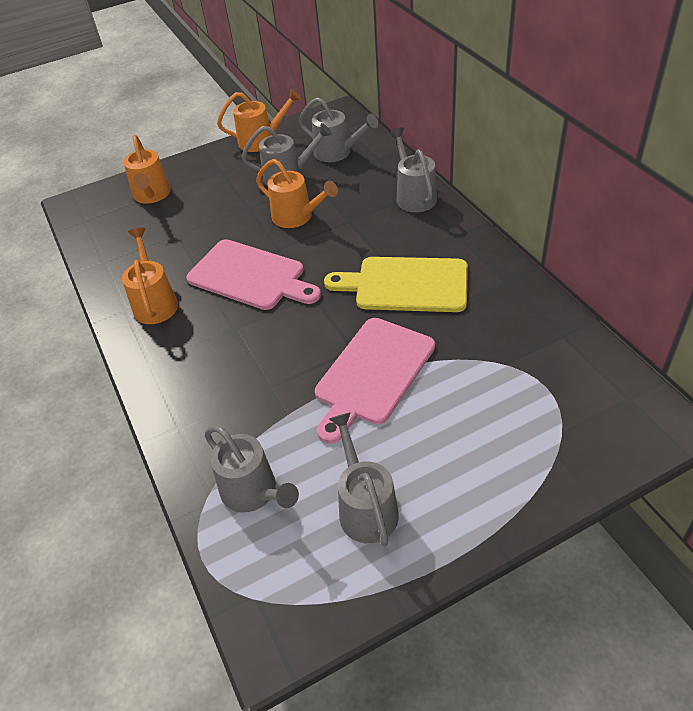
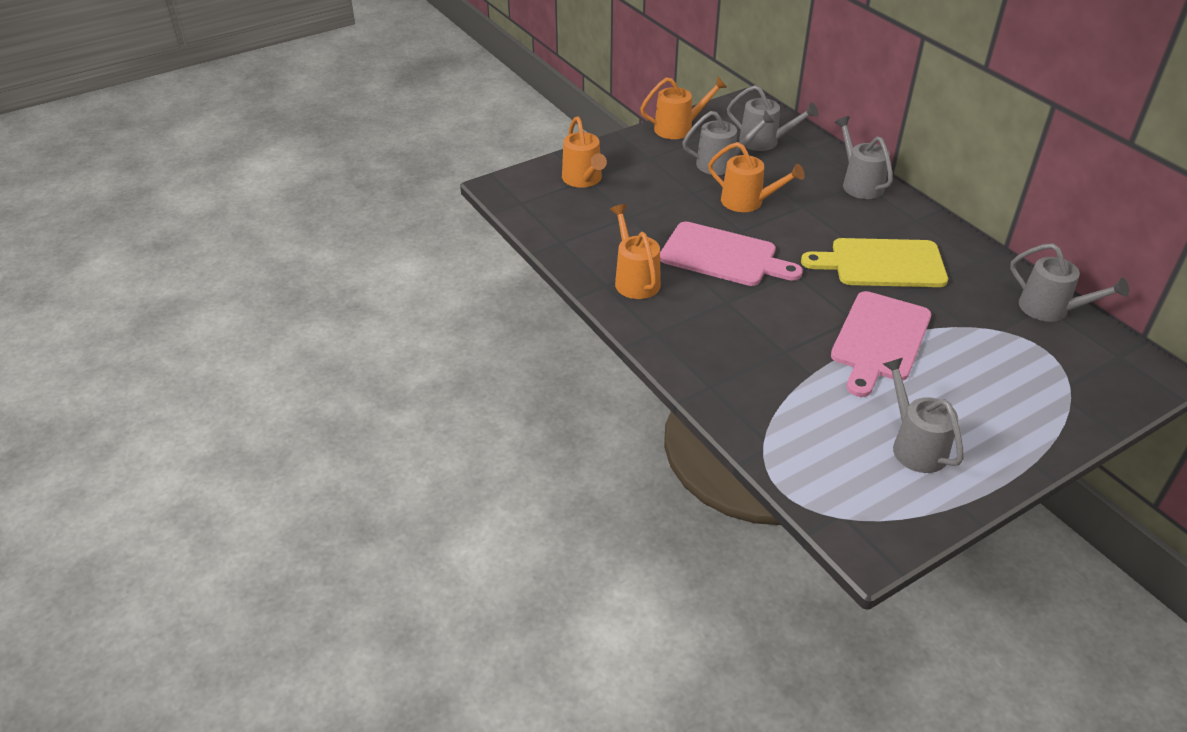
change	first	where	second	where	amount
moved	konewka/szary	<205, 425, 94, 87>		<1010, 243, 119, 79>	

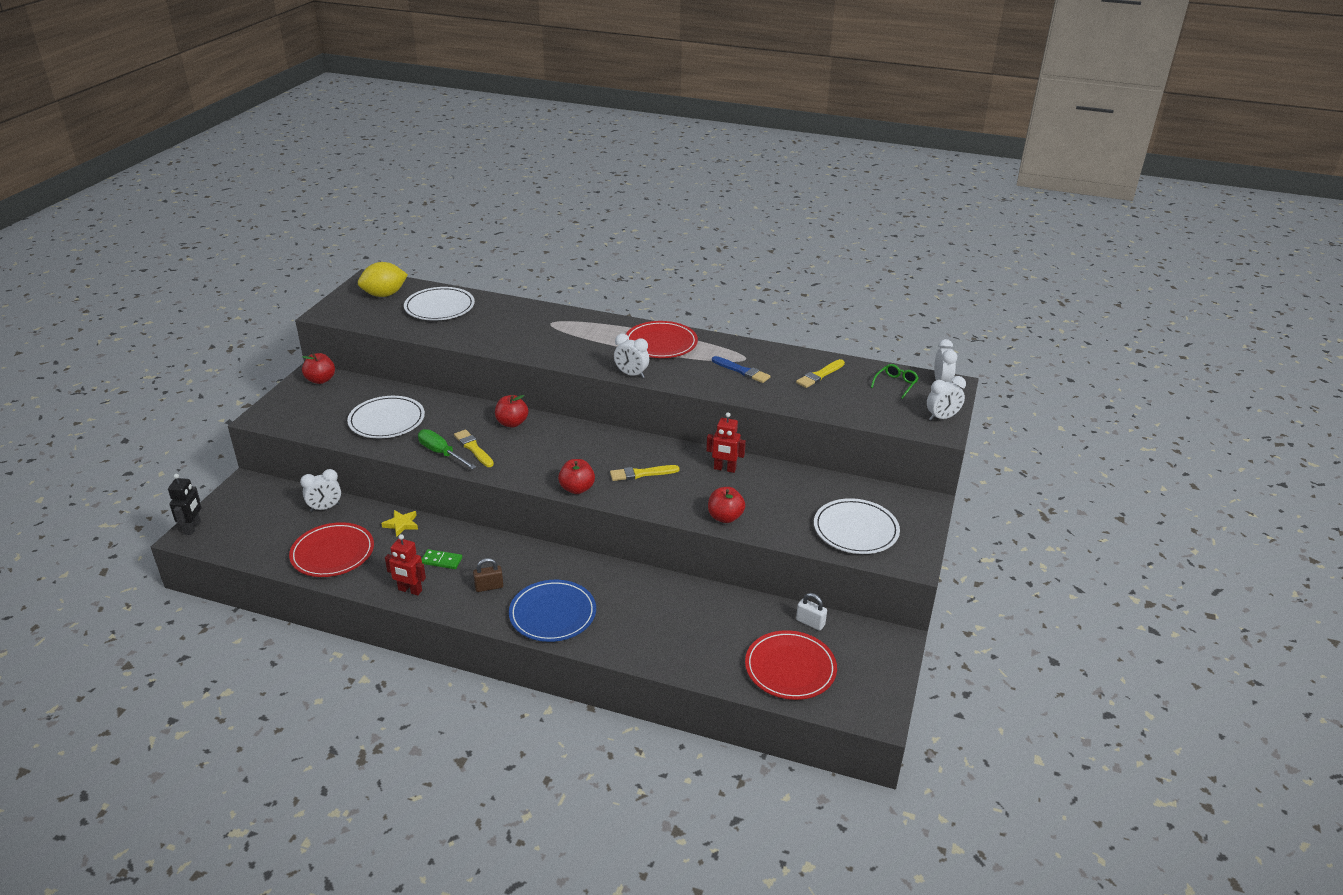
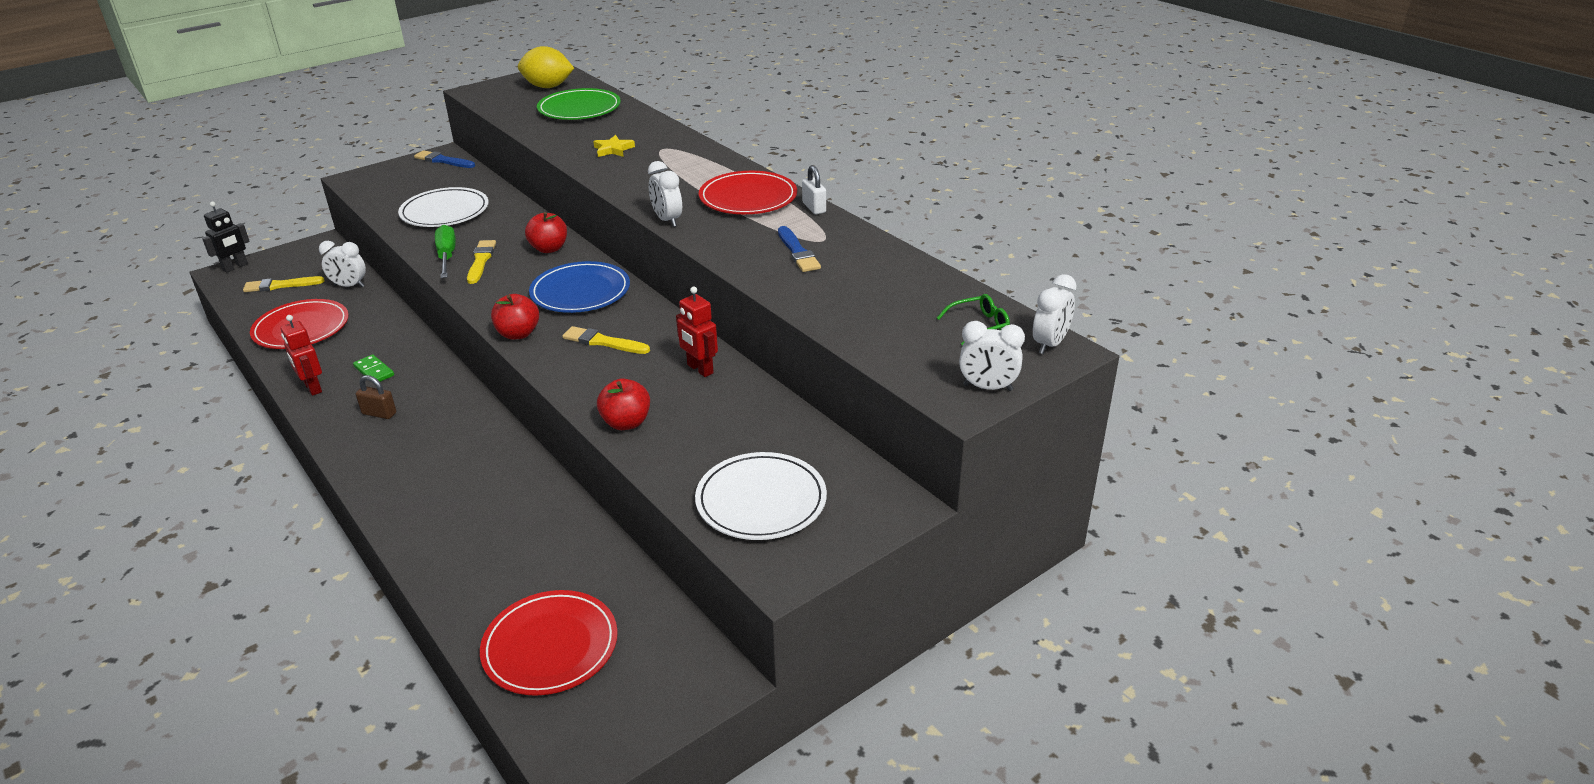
change	first	where	second	where	amount
moved	pędzel/żółty	<796, 359, 49, 29>		<243, 276, 82, 16>	
replaced	jabłko/czerwony	<302, 353, 33, 31>	pędzel/niebieski	<414, 150, 61, 18>	
moved	talerz/niebieski	<509, 580, 87, 62>		<529, 261, 101, 52>	
recoloured	talerz/biały	<404, 287, 71, 33>	talerz/zielony	<537, 88, 84, 32>	
moved	gwiazda/żółty	<381, 510, 37, 27>		<593, 135, 42, 22>	
moved	kłódka/biały	<796, 593, 31, 38>		<802, 165, 24, 49>	

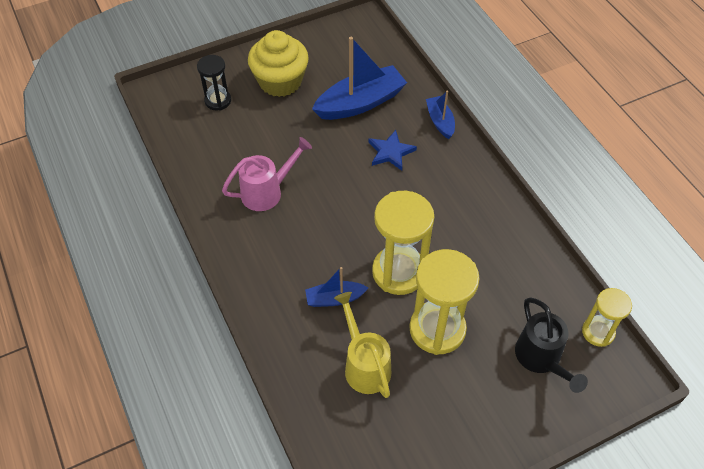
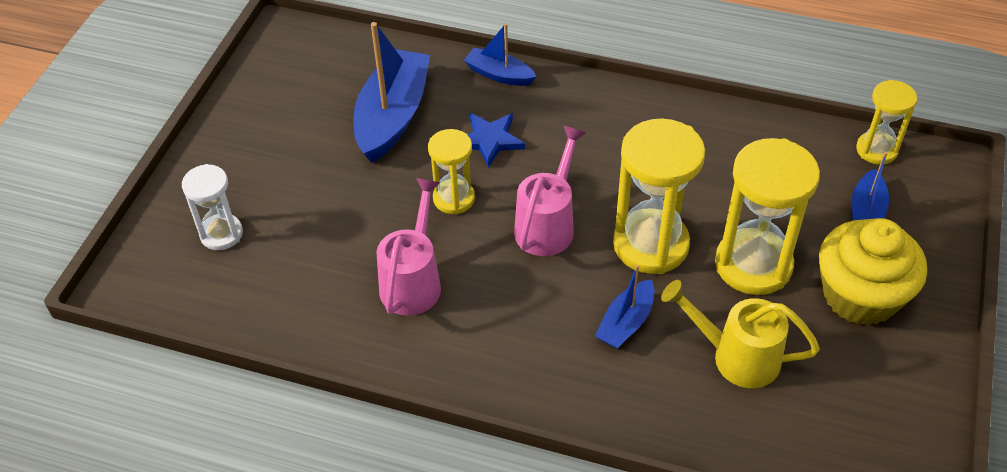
change	first	where	second	where	amount
recoloured	klepsydra/czarny	<197, 55, 34, 56>	klepsydra/biały	<182, 164, 61, 86>	
added			klepsydra/żółty	<428, 129, 47, 86>	
added			konewka/różowy	<514, 126, 72, 130>	
moved	muffinka/żółty	<248, 30, 61, 67>		<819, 218, 108, 108>	
replaced	konewka/czarny	<515, 297, 73, 96>	łódka/niebieski	<852, 152, 37, 69>	

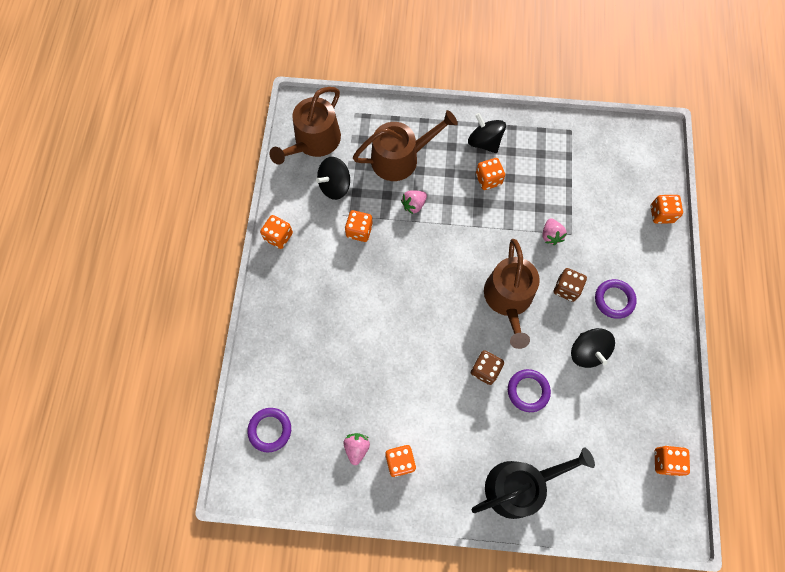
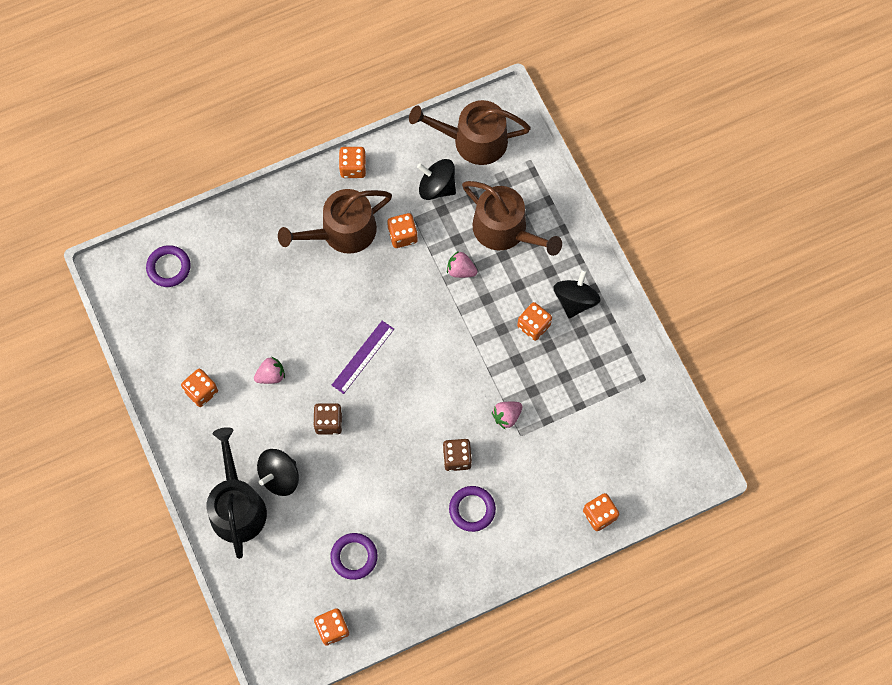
change	first	where	second	where	amount
turned	konewka/czarny	<472, 447, 123, 72>		<207, 427, 60, 132>	135 degrees counterclockwise
moved	truskawka/różowy	<343, 433, 27, 32>		<254, 356, 31, 28>	
moved	bączek/czarny	<571, 328, 44, 40>		<257, 449, 42, 47>	
moved	konewka/brązowy	<484, 239, 56, 110>		<278, 189, 114, 65>	
moved	pierścień/fioletowy	<508, 369, 43, 43>		<330, 533, 48, 47>	
added			linijka/fioletowy	<332, 321, 62, 73>	

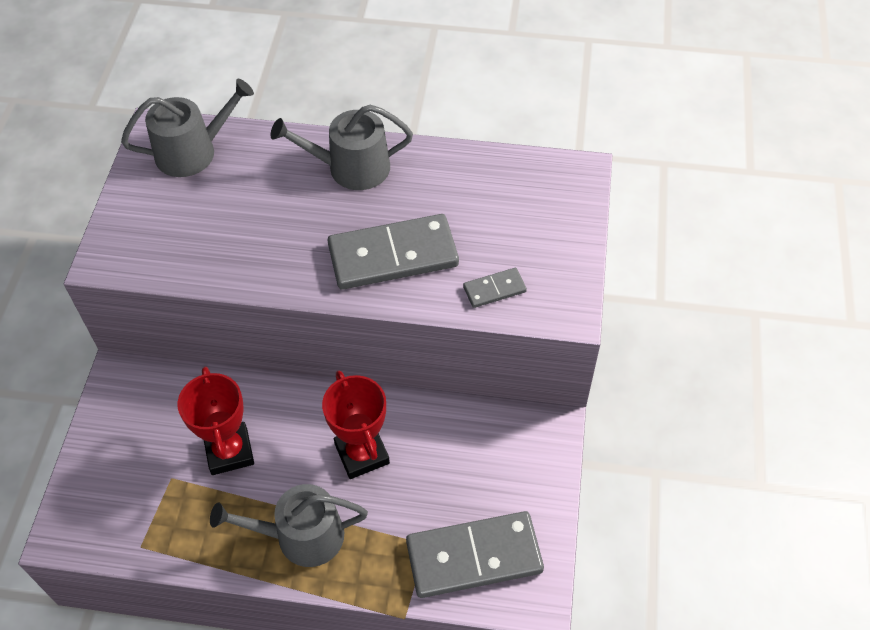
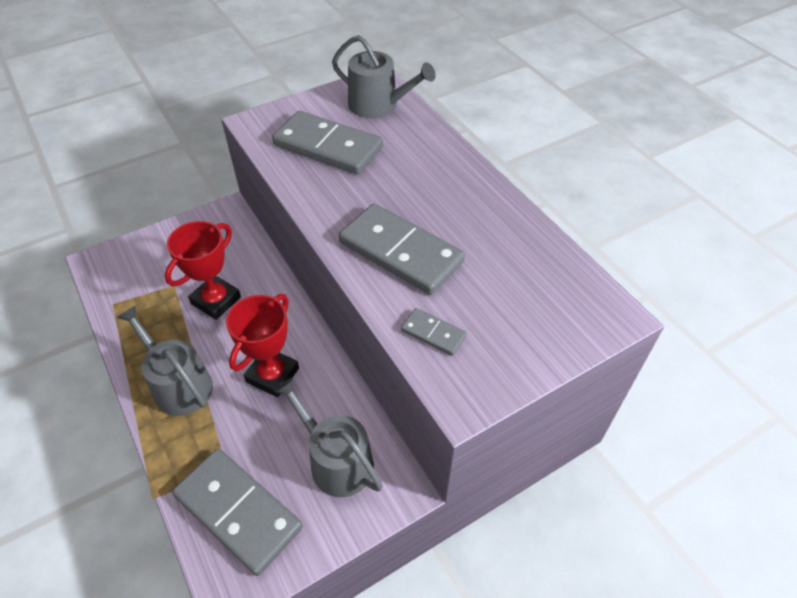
change	first	where	second	where	amount
added			kostka domina/szary	<272, 111, 111, 64>	
moved	konewka/szary	<270, 105, 143, 85>		<274, 377, 109, 120>	

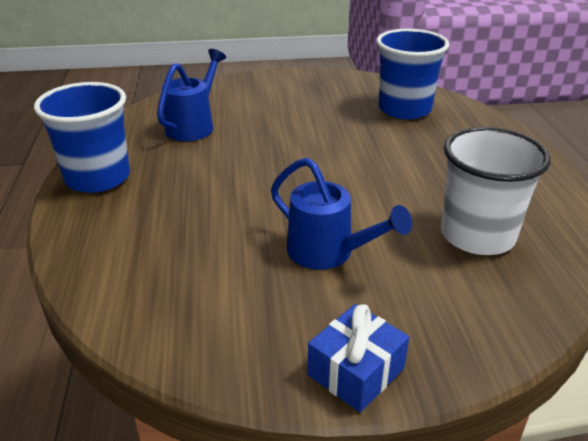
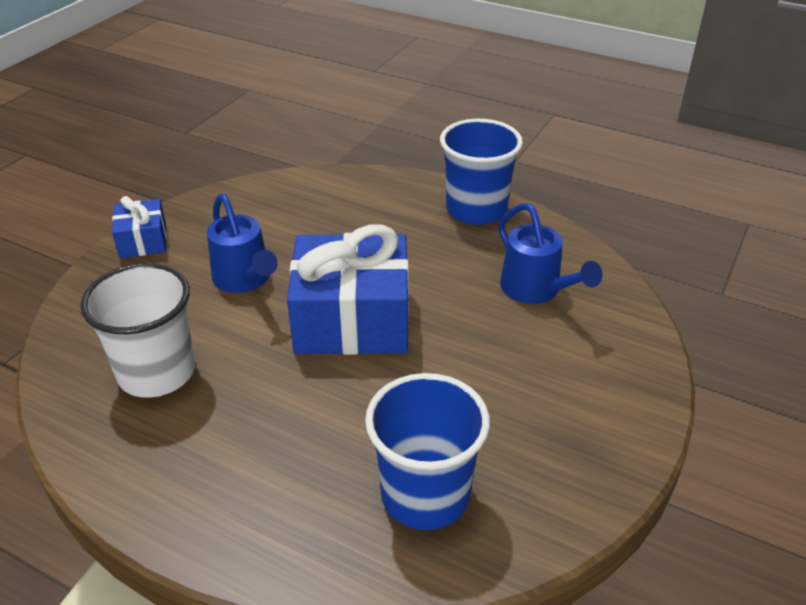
change	first	where	second	where	amount
turned	konewka/niebieski	<271, 158, 141, 112>		<207, 194, 71, 99>	105 degrees counterclockwise
added			prezent/niebieski	<287, 225, 122, 130>	

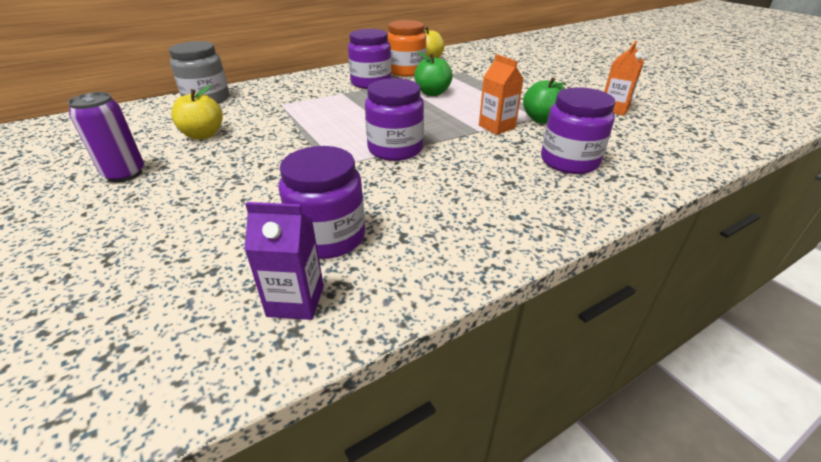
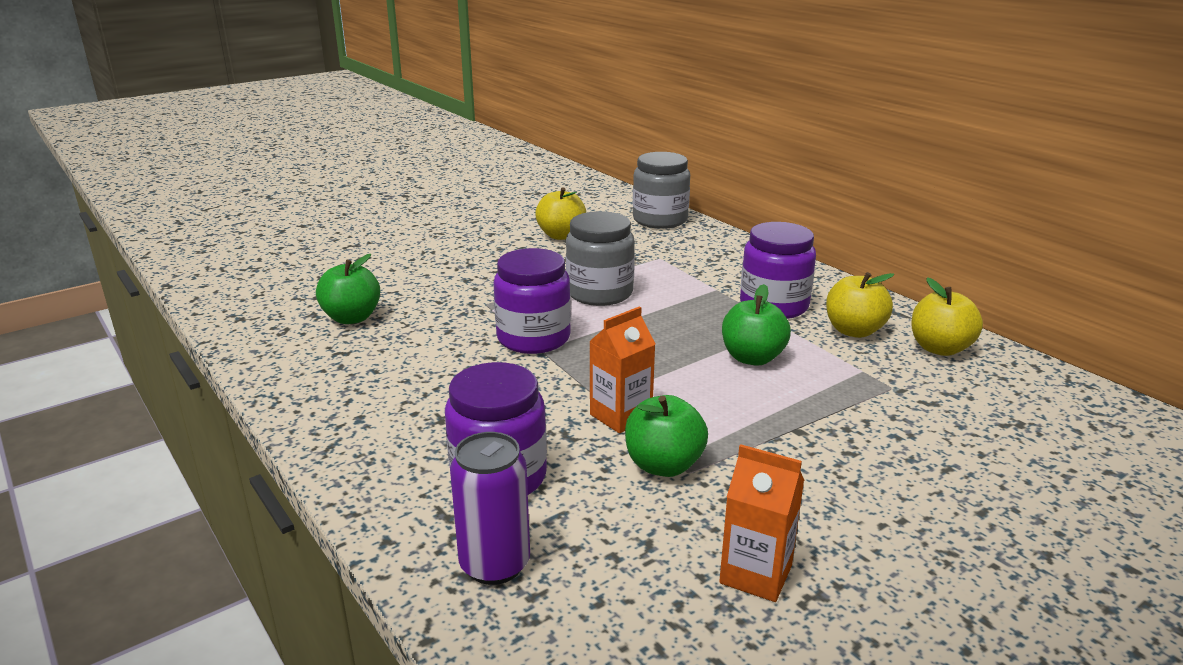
change	first	where	second	where	amount
replaced	słoik/fioletowy	<279, 146, 86, 113>	jabłko/zielony	<316, 254, 64, 70>	
moved	puszka/fioletowy	<68, 92, 76, 90>		<450, 432, 80, 153>	
added			słoik/szary	<566, 211, 69, 95>	
replaced	słoik/pomarańczowy	<387, 20, 39, 57>	jabłko/żółty	<826, 272, 68, 66>	
removed	karton mleka/fioletowy	<244, 202, 80, 118>			

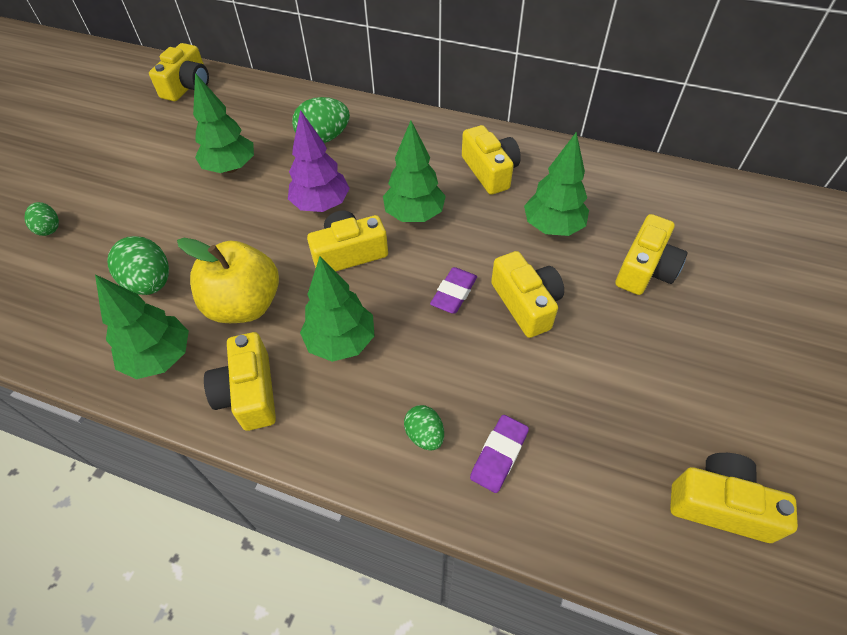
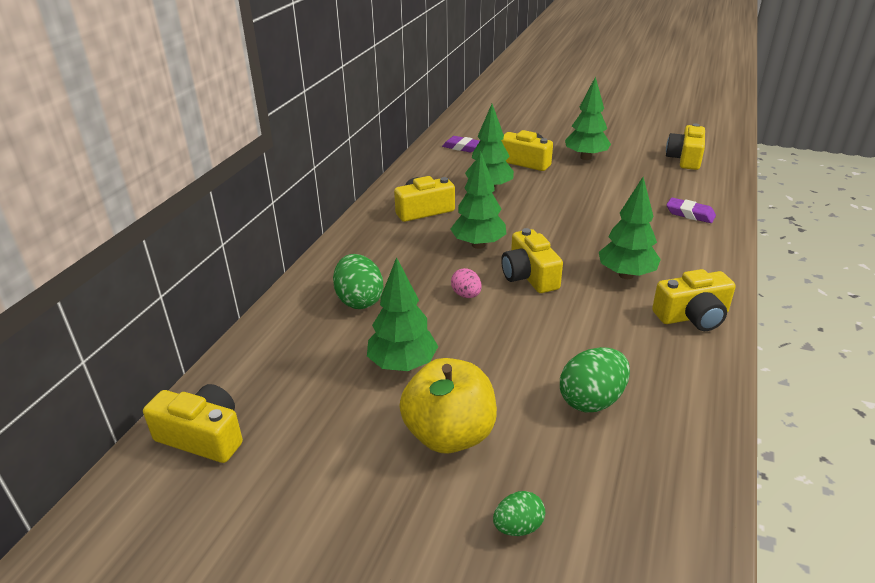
change	first	where	second	where	amount
moved	jabłko/żółty	<177, 238, 102, 85>		<399, 358, 98, 96>	
moved	gumka do mazania/fioletowy	<430, 267, 47, 47>		<442, 136, 38, 16>	
replaced	drzewko/fioletowy	<288, 110, 62, 102>	jajko/różowy	<451, 268, 30, 30>	
moved	drzewko/zielony	<95, 274, 94, 105>		<565, 76, 46, 84>	
removed	jajko/zielony	<404, 405, 40, 46>			
removed	aparat fotograficzny/żółty	<491, 251, 73, 87>			

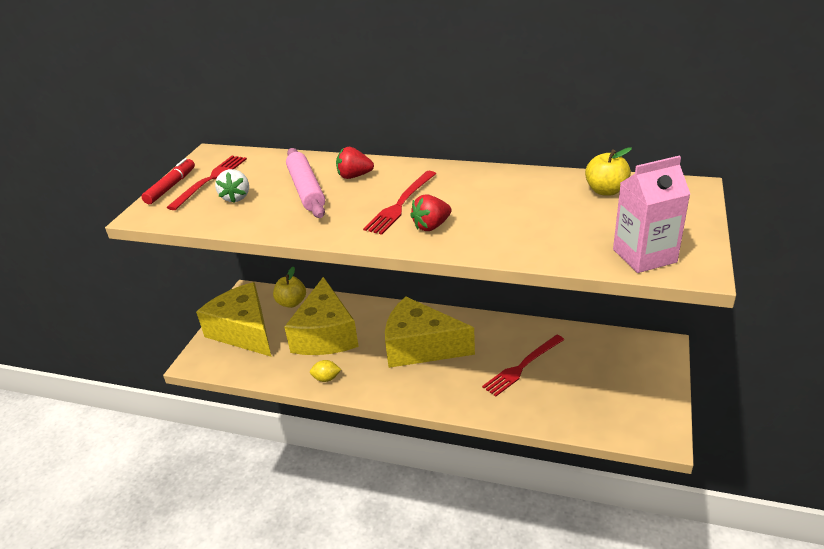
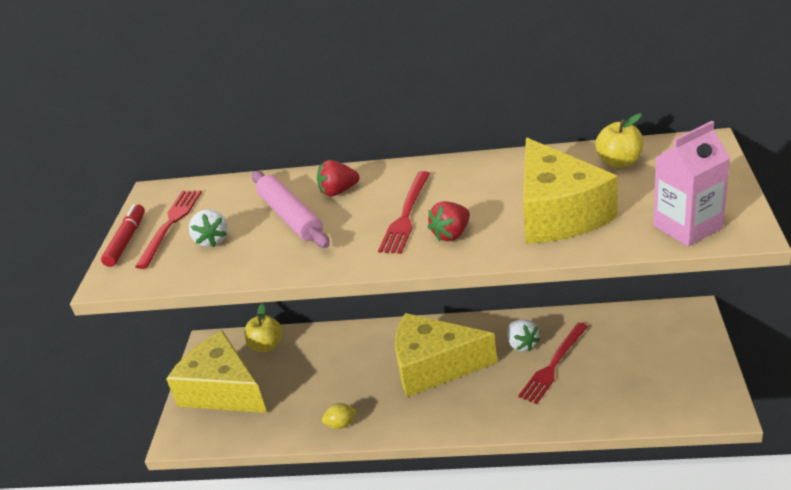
change	first	where	second	where	amount
added			truskawka/biały	<507, 319, 33, 32>	
moved	ser/żółty	<284, 277, 75, 78>		<523, 138, 95, 106>	

